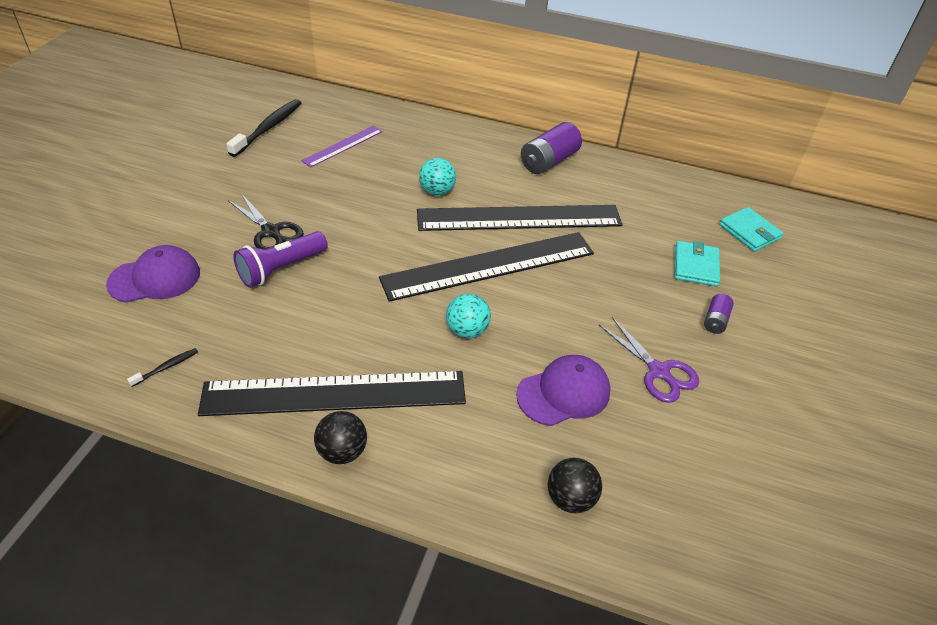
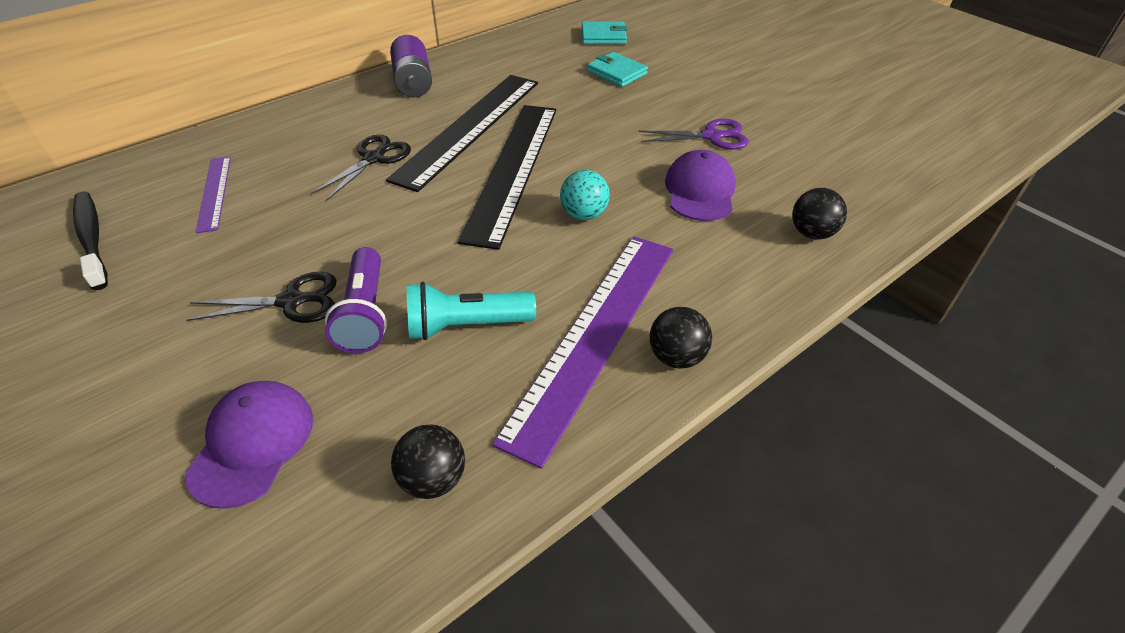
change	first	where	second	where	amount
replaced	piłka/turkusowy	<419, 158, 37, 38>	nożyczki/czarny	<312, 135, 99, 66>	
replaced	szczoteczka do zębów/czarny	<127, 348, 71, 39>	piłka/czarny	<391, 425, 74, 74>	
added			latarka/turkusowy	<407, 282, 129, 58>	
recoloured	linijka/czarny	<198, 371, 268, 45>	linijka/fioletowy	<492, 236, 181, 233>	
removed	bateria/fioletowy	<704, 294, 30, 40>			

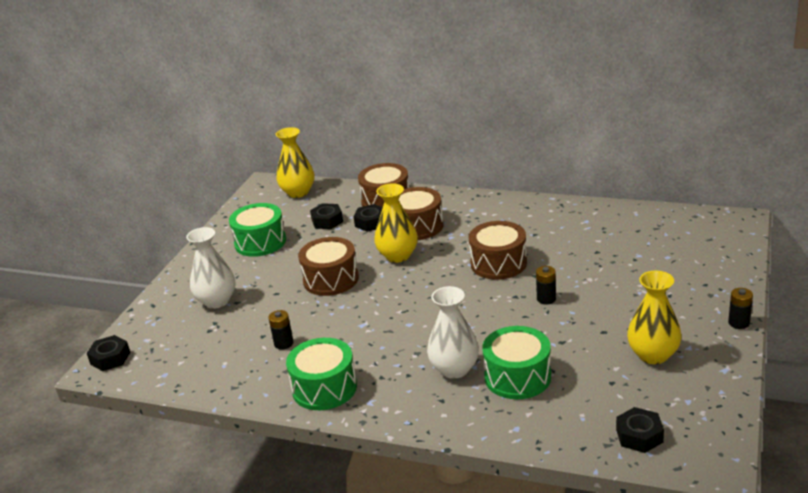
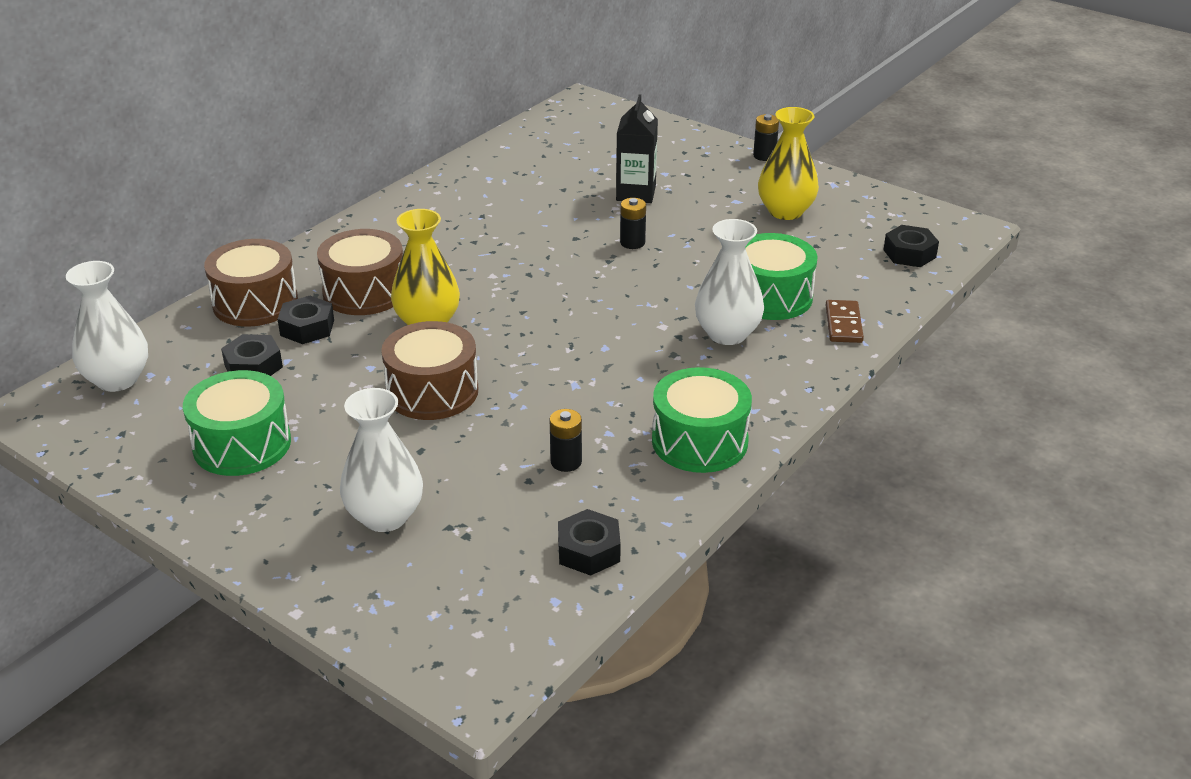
change	first	where	second	where	amount
recoloured	wazon/żółty	<276, 127, 38, 71>	wazon/biały	<66, 261, 82, 131>	
moved	nakrętka/czarny	<87, 335, 43, 36>		<558, 509, 63, 67>	
added			karton mleka/czarny	<616, 94, 42, 109>	
added			kostka domina/brązowy	<826, 300, 38, 43>	
removed	bęben/brązowy	<469, 221, 58, 59>			

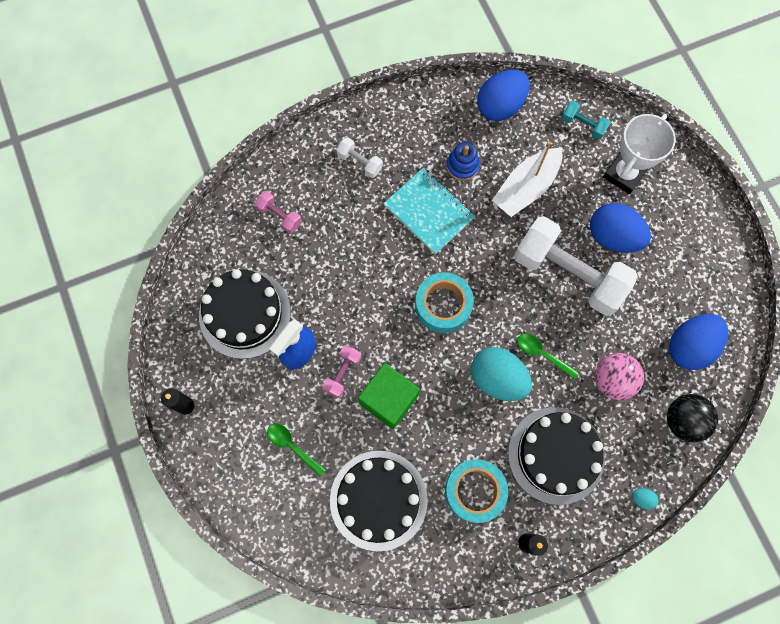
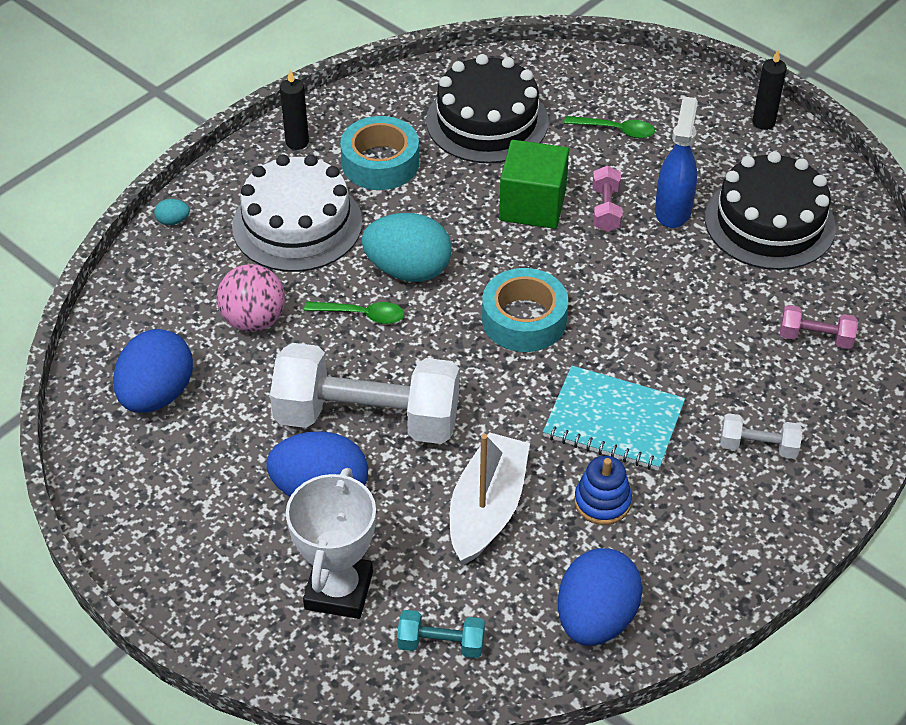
change	first	where	second	where	amount
recoloured	tort/czarny	<508, 407, 97, 98>	tort/biały	<232, 154, 130, 118>	
removed	piłka/czarny	<667, 394, 51, 48>			

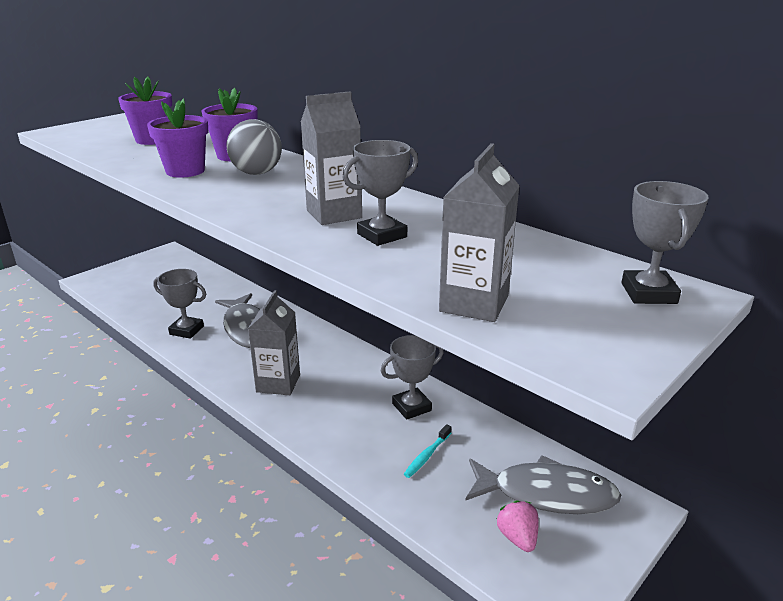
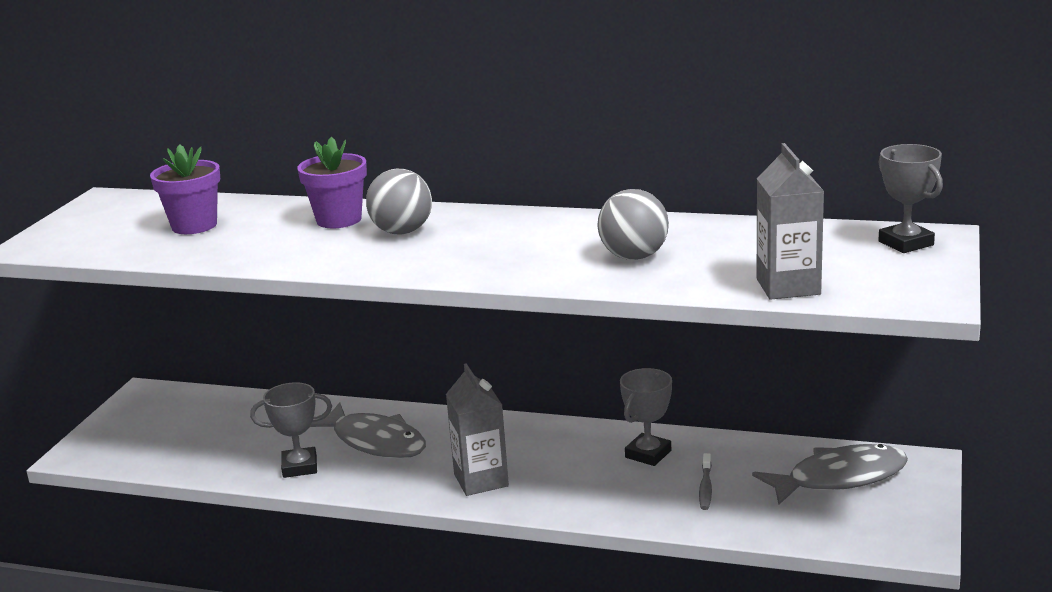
change	first	where	second	where	amount
replaced	puchar/szary	<343, 140, 75, 106>	piłka/szary	<597, 189, 72, 71>	
recoloured	szczoteczka do zębów/turkusowy	<404, 424, 47, 54>	szczoteczka do zębów/szary	<699, 453, 13, 57>	
removed	doniczka/fioletowy	<147, 99, 61, 79>			
removed	karton mleka/szary	<301, 91, 61, 134>			
removed	truskawka/różowy	<497, 500, 42, 52>			

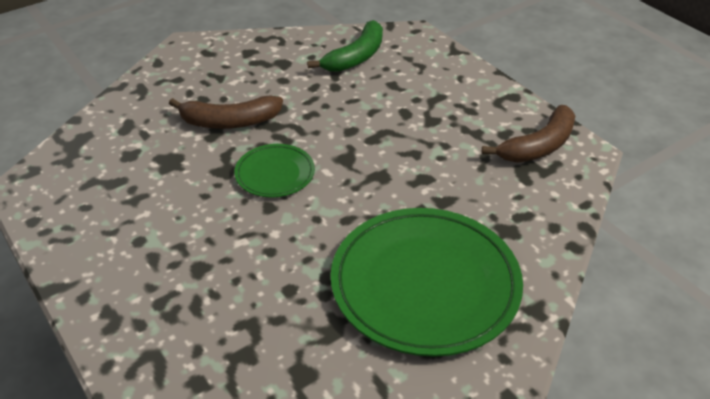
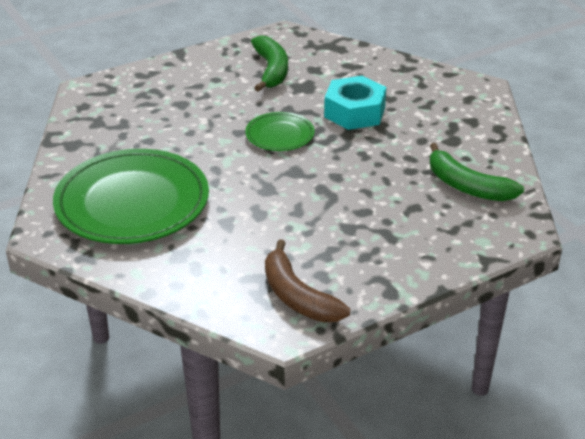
change	first	where	second	where	amount
added			banan/zielony	<251, 35, 37, 57>	
replaced	banan/brązowy	<169, 95, 114, 34>	nakrętka/turkusowy	<324, 76, 62, 54>	

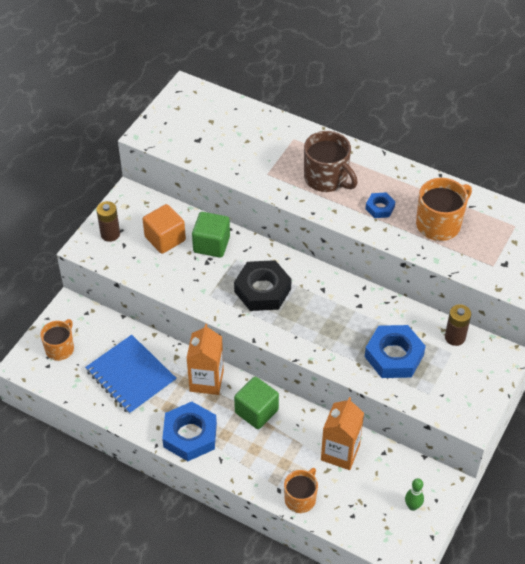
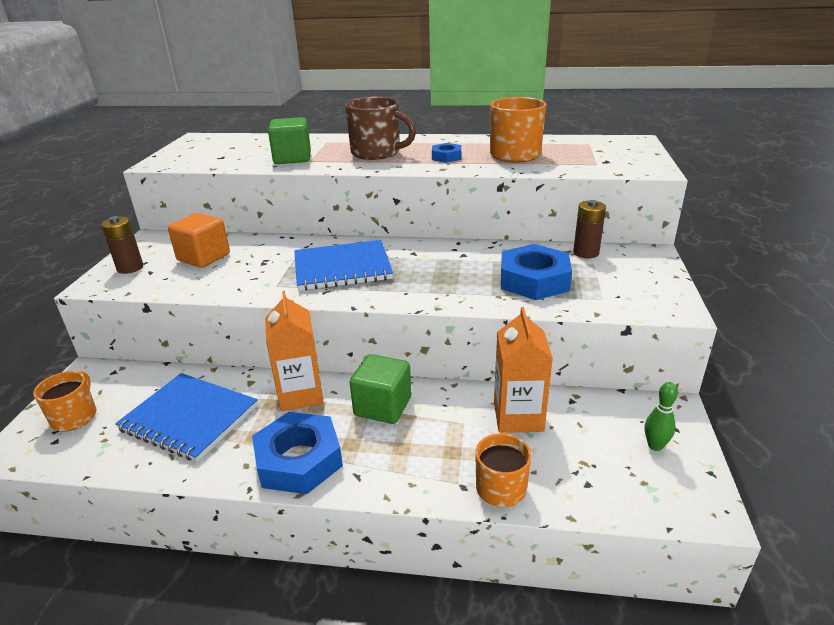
change	first	where	second	where	amount
moved	sześcian/zielony	<192, 212, 38, 46>		<268, 117, 43, 47>	
replaced	nakrętka/czarny	<234, 260, 57, 51>	zeszyt/niebieski	<294, 240, 99, 51>	

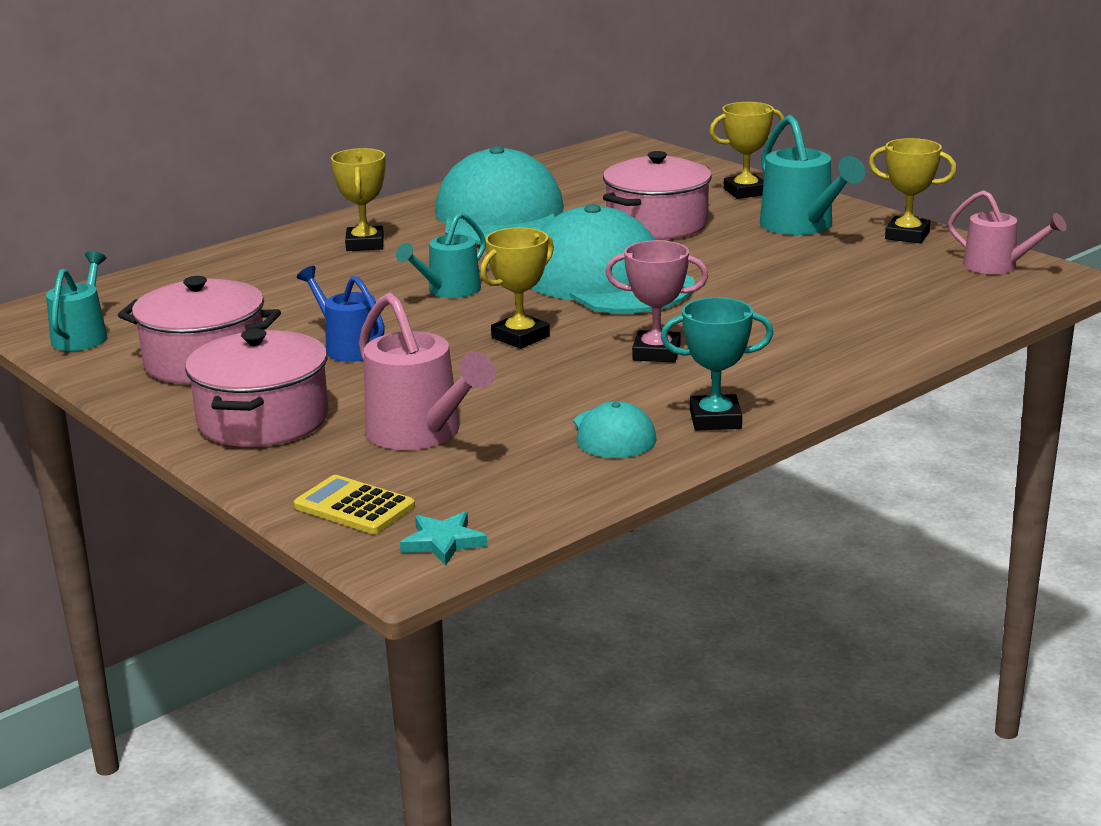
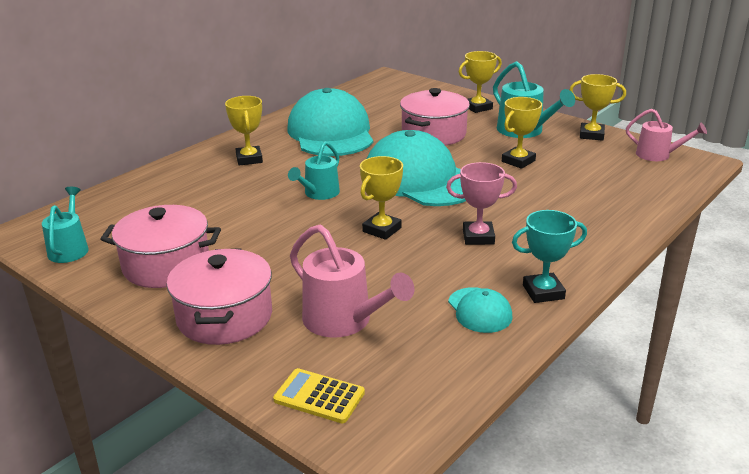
change	first	where	second	where	amount
added			puchar/żółty	<502, 97, 40, 72>	
removed	konewka/niebieski	<297, 266, 88, 96>			
removed	gwiazda/turkusowy	<400, 511, 87, 55>			

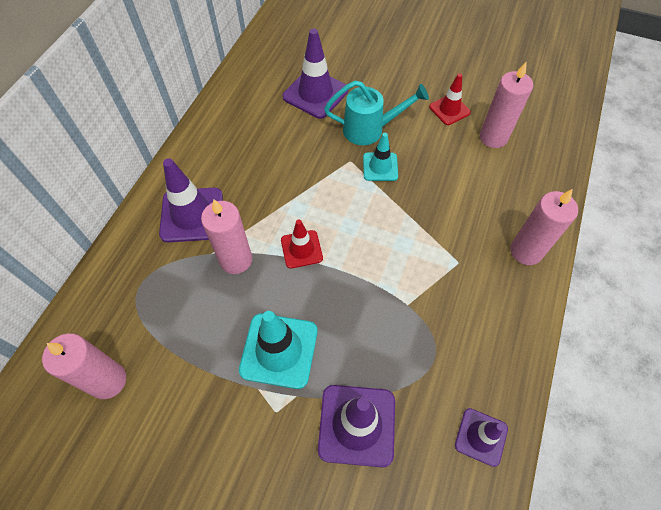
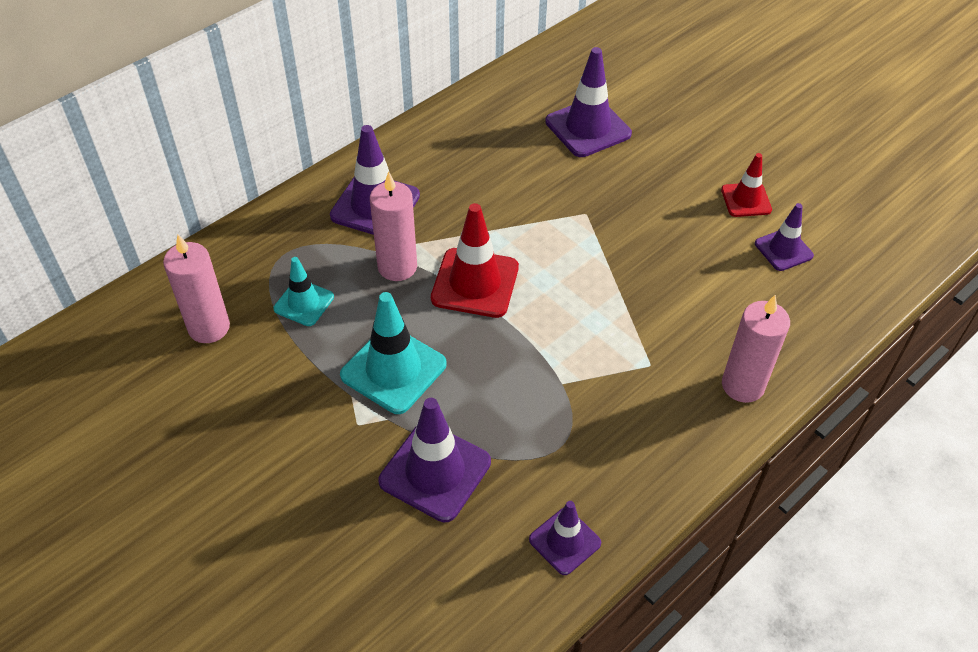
change	first	where	second	where	amount
moved	pachołek/turkusowy	<363, 133, 35, 48>		<273, 257, 61, 69>	
resized	pachołek/czerwony	<281, 220, 42, 48>		<431, 203, 88, 115>	x1.66
replaced	świeca/różowy	<480, 62, 53, 86>	pachołek/fioletowy	<755, 203, 59, 68>	
removed	konewka/turkusowy	<324, 81, 105, 64>			

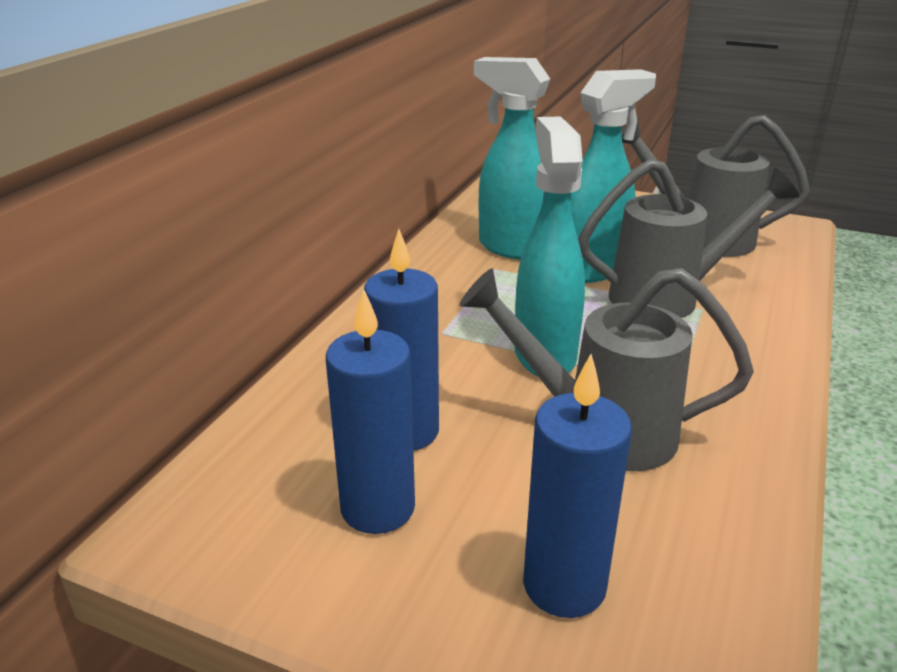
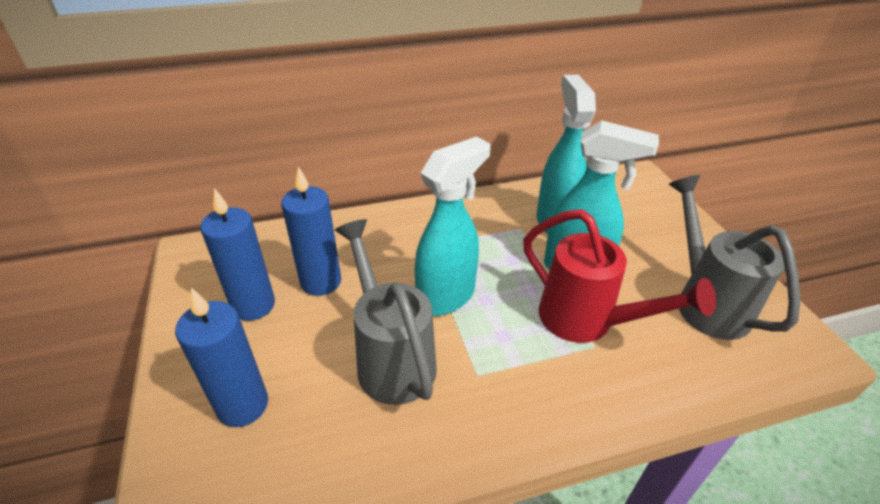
change	first	where	second	where	amount
recoloured	konewka/szary	<578, 159, 221, 159>	konewka/czerwony	<523, 209, 193, 134>	

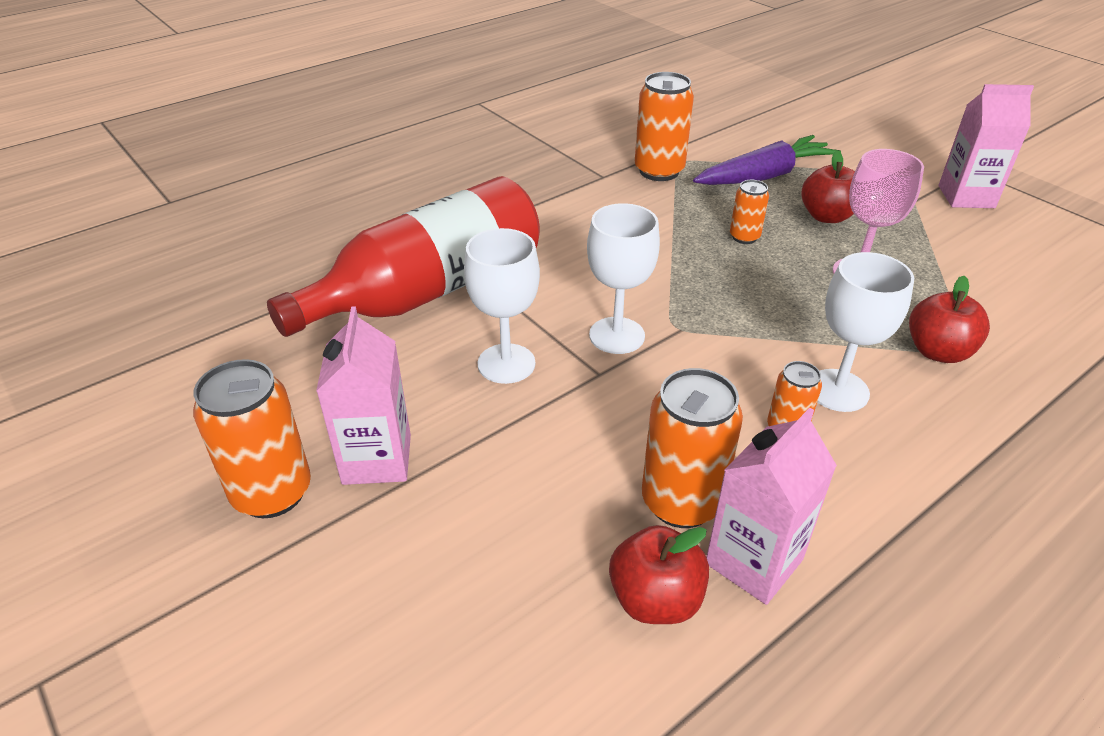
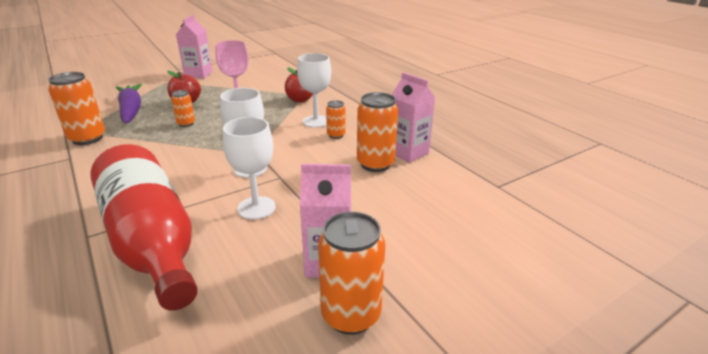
change	first	where	second	where	amount
removed	jabłko/czerwony	<609, 525, 100, 99>			

